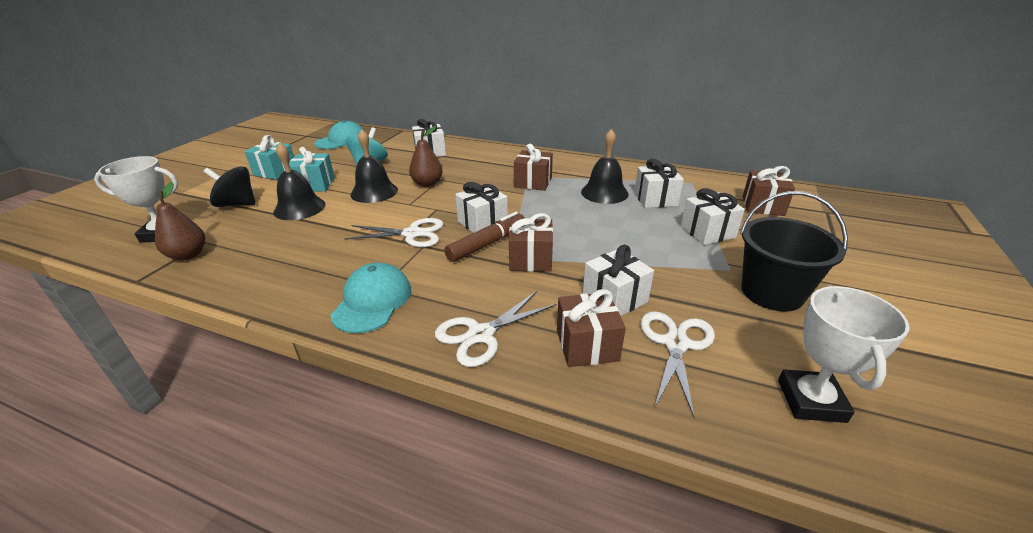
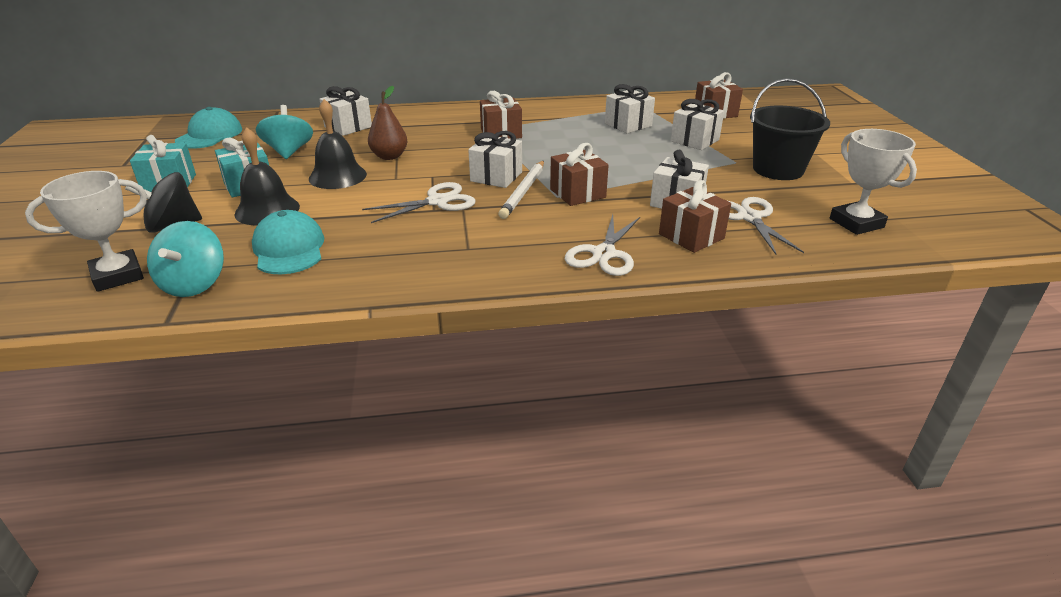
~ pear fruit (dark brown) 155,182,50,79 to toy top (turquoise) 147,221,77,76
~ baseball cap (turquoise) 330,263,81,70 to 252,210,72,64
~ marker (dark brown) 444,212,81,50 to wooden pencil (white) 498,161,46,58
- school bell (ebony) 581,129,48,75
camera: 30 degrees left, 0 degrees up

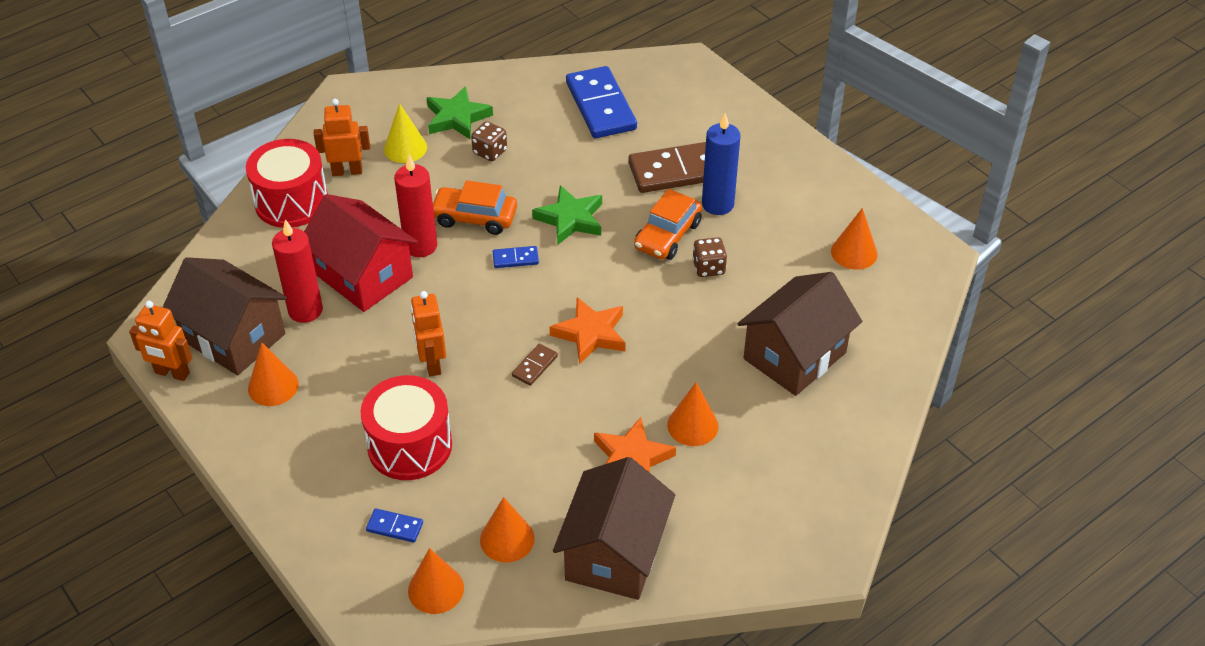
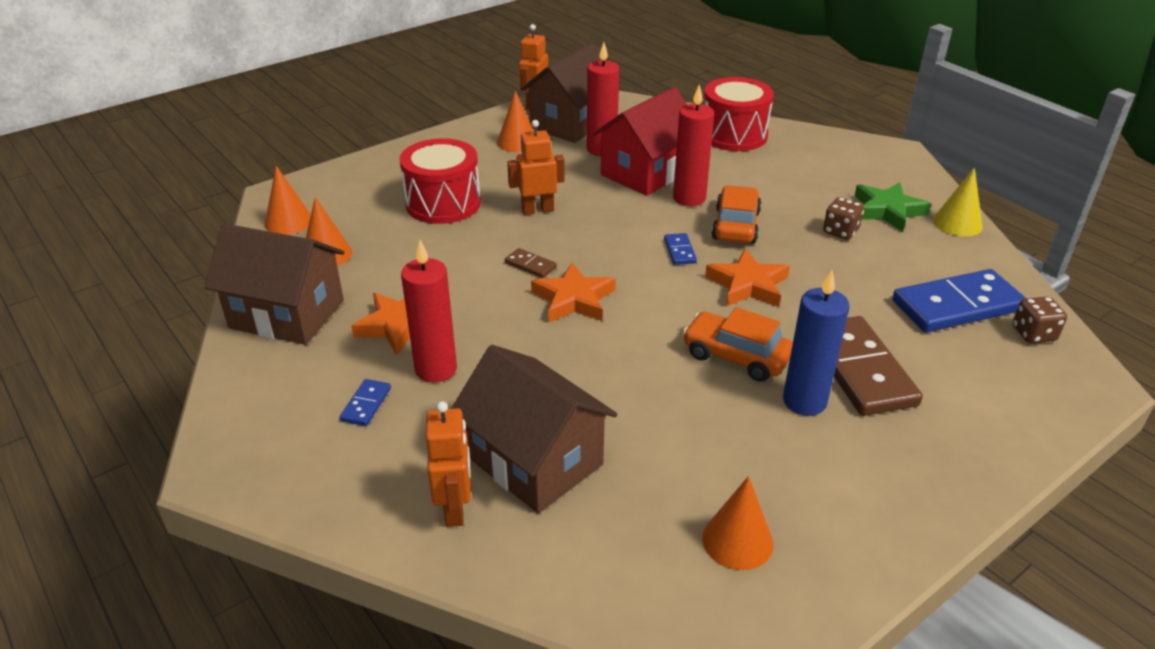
~ domino (cobalt) 366,508,57,35 to 340,379,51,47
~ cone (orange) 667,382,52,64 to wax candle (crimson) 401,240,56,142
~ robot (orange) 314,99,56,77 to 426,401,45,126
~ star (leaf-green) 532,185,70,60 to star (orange) 705,249,85,58
~ cone (golden) 384,103,43,60 to 933,167,50,70
~ die (dark brown) 692,237,35,40 to 1013,297,54,46
camera: 90 degrees right, 10 degrees down

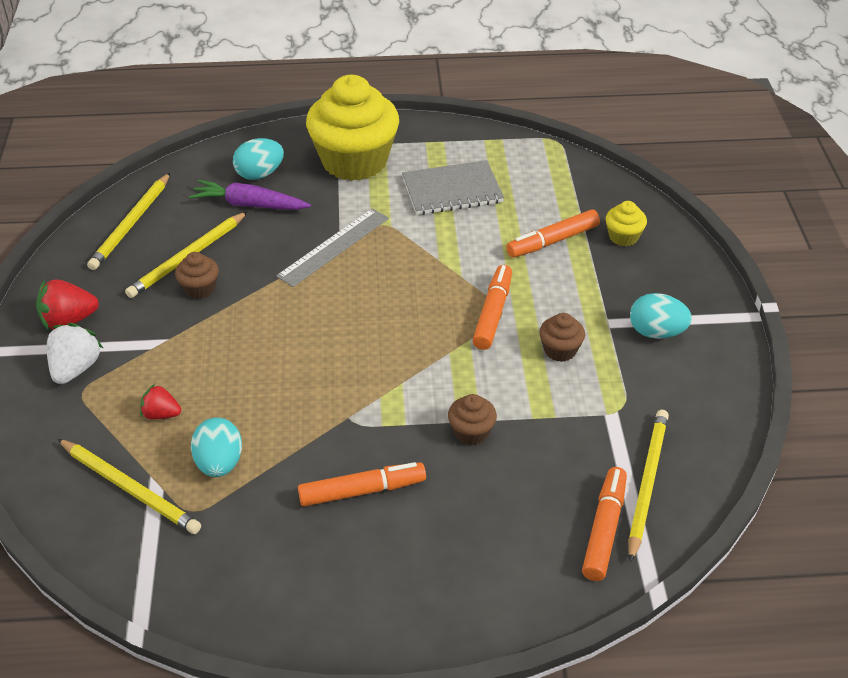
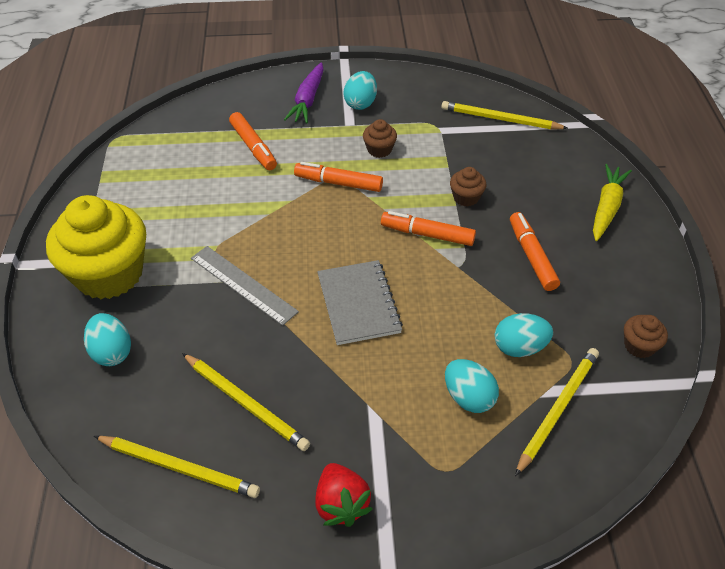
~ root vegetable (royal purple) 189,180,122,30 to 284,62,40,62
~ notebook (gray) 402,160,102,55 to 317,260,86,85
~ marker (orange) 582,467,45,114 to 381,211,95,35
~ strawberry (crimson) 140,384,41,36 to toy egg (turquoise) 445,359,54,54
+ root vegetable (golden) 593,164,39,77
~ fairy cake (dark brown) 175,252,44,47 to 624,315,44,43
- strawberry (white) 47,323,56,61
- fairy cake (golden) 606,201,41,45
camera: 90 degrees left, 5 degrees up

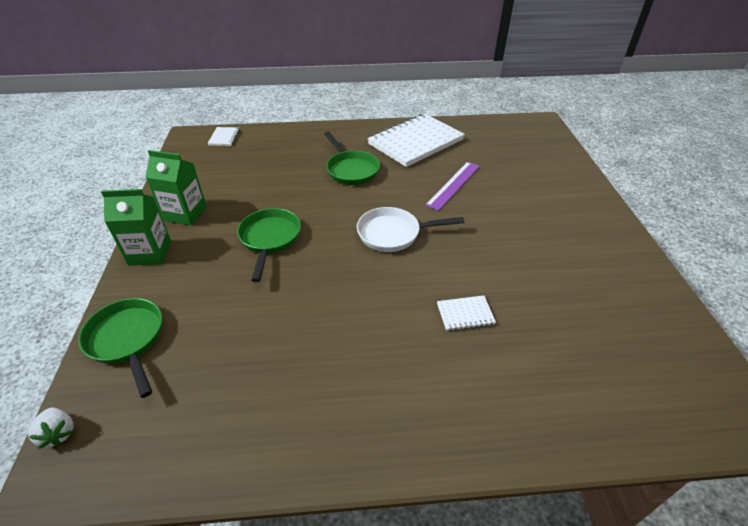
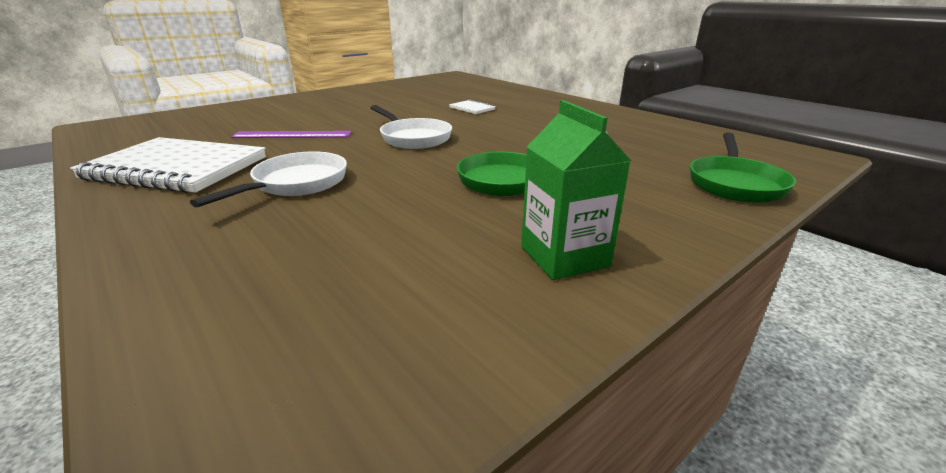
~ pan (leaf-green) 324,131,56,54 to pan (white) 190,151,157,57
- strawberry (white) 28,407,46,42
- carton (leaf-green) 101,189,70,77
- notebook (white) 207,127,33,19
camera: 125 degrees left, 15 degrees down

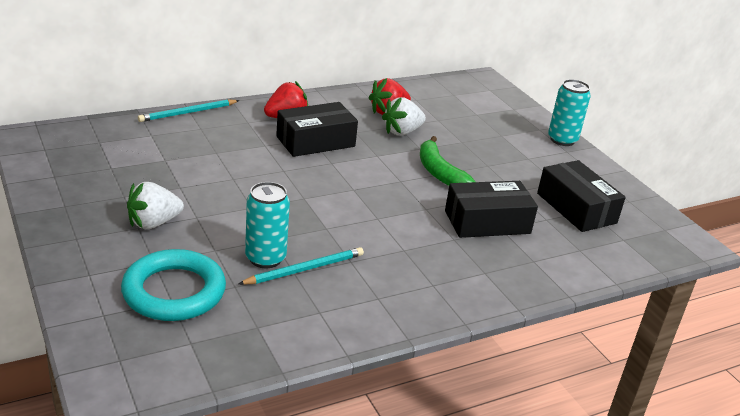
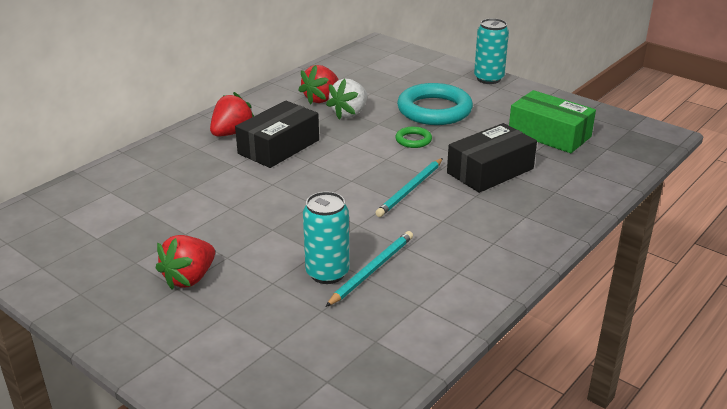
~ strawberry (white) 127,182,57,47 to strawberry (crimson) 156,235,59,55
~ wooden pencil (turquoise) 138,99,102,23 to 375,158,68,59
~ banana fruit (leaf-green) 420,136,56,50 to hoop (leaf-green) 395,127,37,21
~ hoop (turquoise) 121,249,105,72 to 397,83,76,42
~ box (ebony) 537,160,89,72 to box (leaf-green) 509,90,87,63
camera: 20 degrees left, 0 degrees up

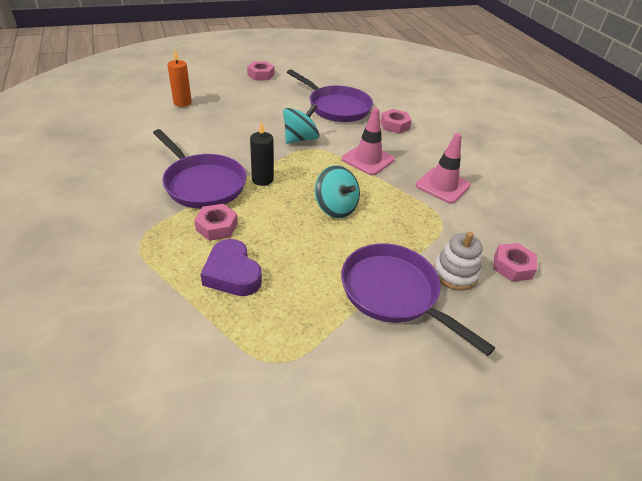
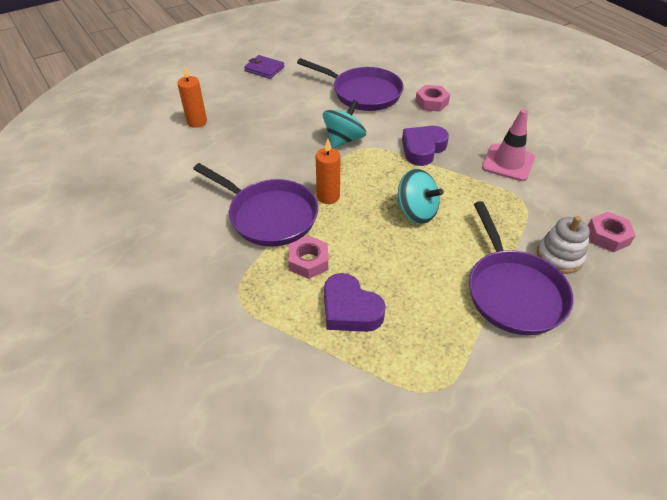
~ nut (rosy) 247,61,28,20 to card wallet (royal purple) 244,55,40,24
~ wax candle (ebony) 250,121,23,65 to wax candle (orange) 316,139,24,65
~ road cone (rosy) 342,108,53,67 to love heart (royal purple) 402,126,47,40
~ pan (royal purple) 341,243,154,113 = 469,201,105,134 135 degrees counterclockwise
camera: 10 degrees left, 5 degrees up

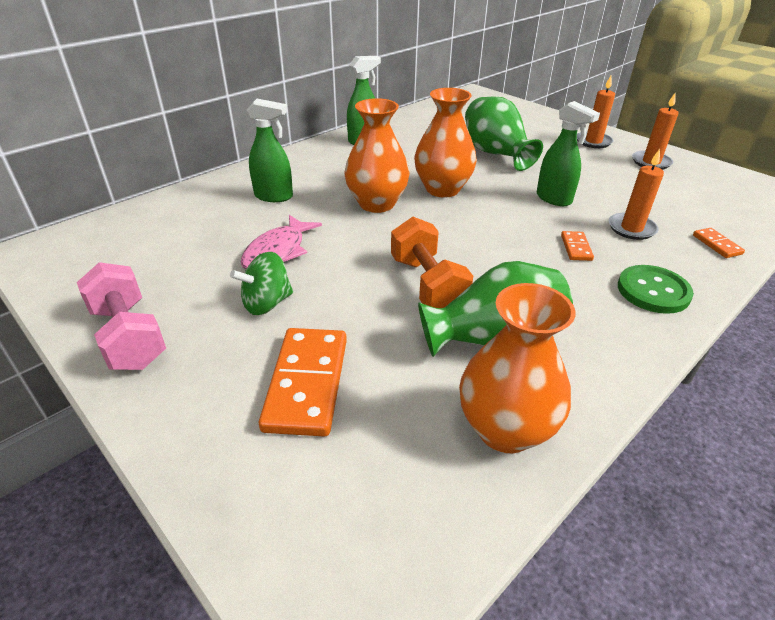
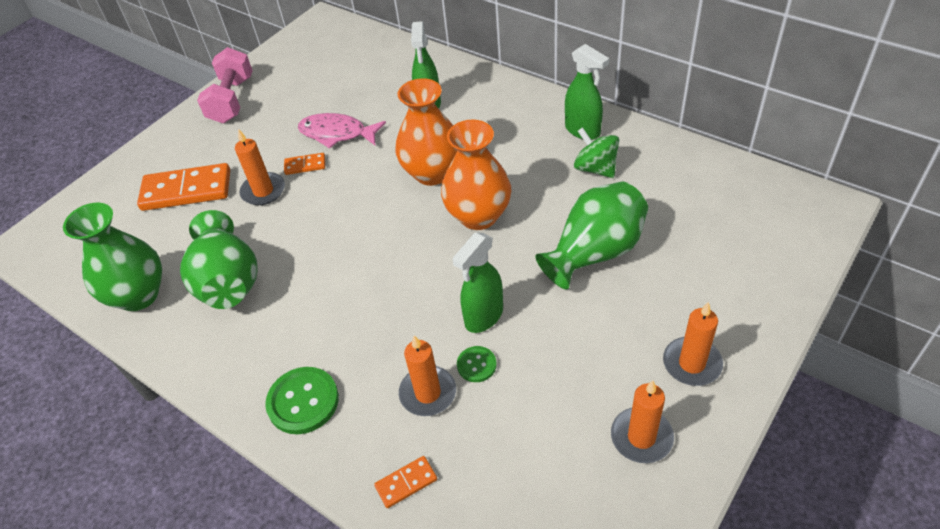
~ vase (orange) 459,283,116,170 to vase (leaf-green) 63,203,99,108
~ dumbbell (rosy) 77,262,89,108 = 197,47,56,76 45 degrees counterclockwise
+ wax candle (orange) 235,129,50,76
~ domino (orange) 561,231,33,30 to 284,153,41,22
+ sewing button (leaf-green) 457,346,40,36
~ toy top (leaf-green) 230,252,63,63 to 574,127,45,51
- dumbbell (orange) 391,217,82,91
camera: 85 degrees right, 10 degrees up

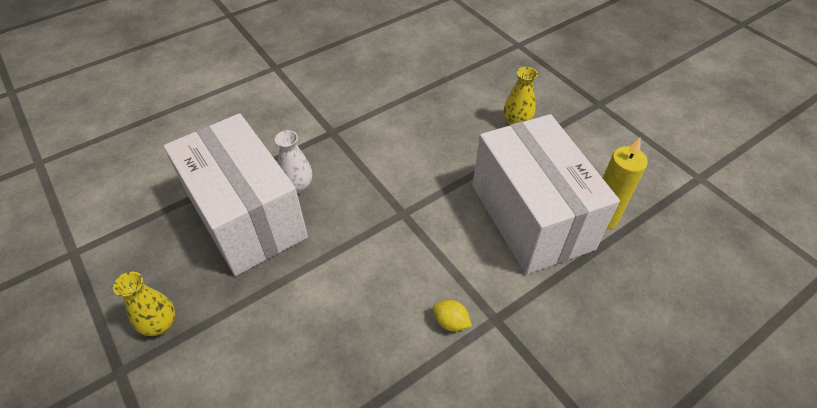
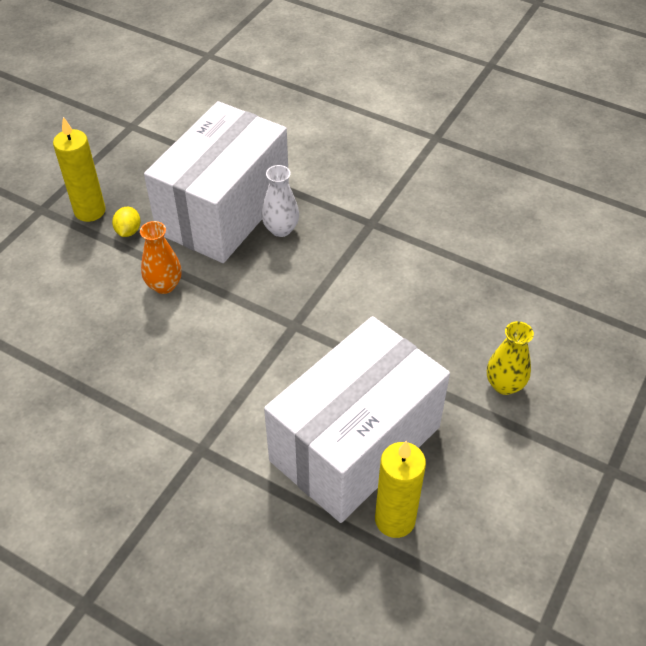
~ vase (golden) 113,272,62,64 to wax candle (golden) 53,117,53,105
~ citrus fruit (golden) 433,300,39,32 to 112,207,29,30
+ vase (orange) 140,221,42,73
camera: 65 degrees right, 0 degrees up

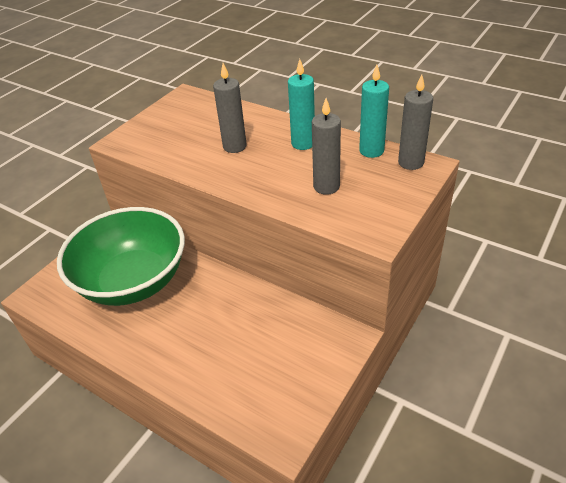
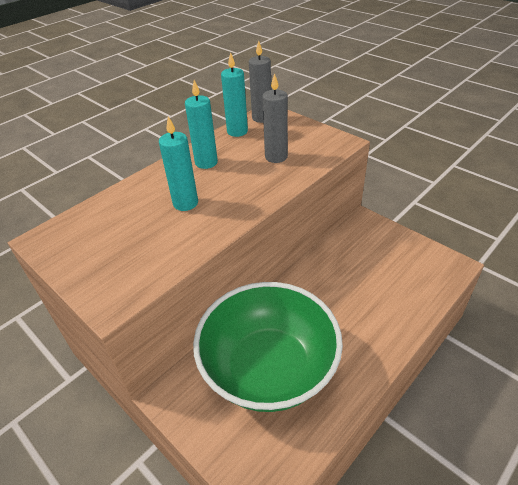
~ wax candle (gray) 213,63,34,90 to wax candle (turquoise) 159,116,39,95
camera: 80 degrees left, 0 degrees up

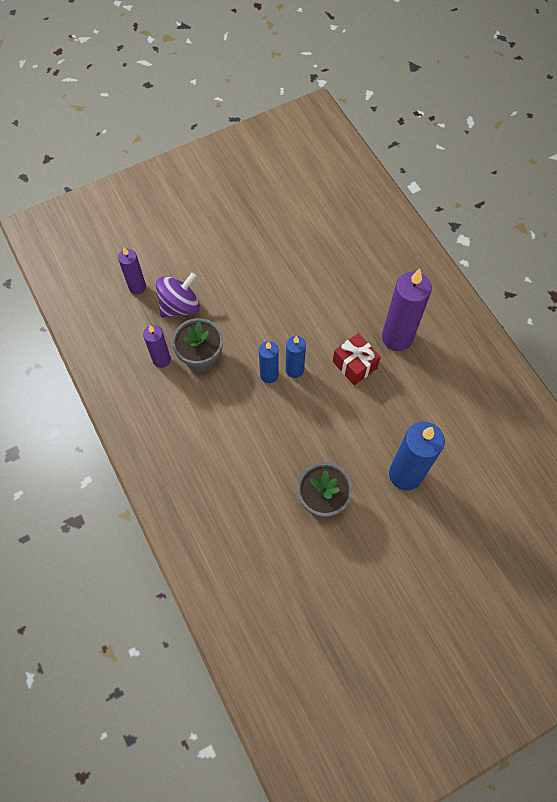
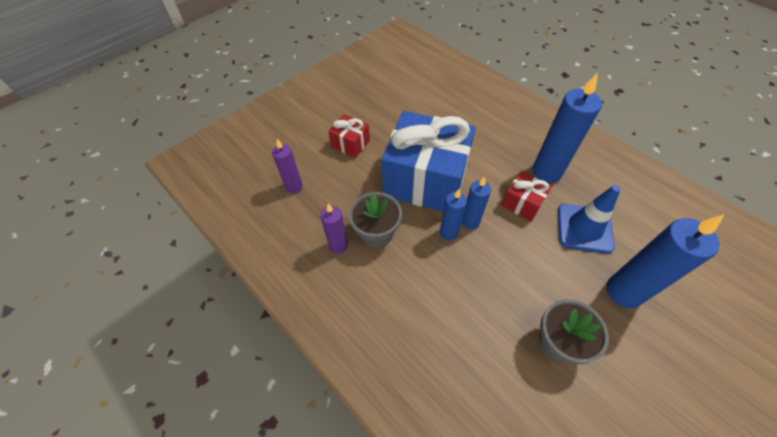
+ wrapped gift (crimson) 328,114,42,44
+ wrapped gift (cobalt) 381,111,95,101
~ wax candle (royal purple) 382,269,50,82 to wax candle (cobalt) 532,73,70,110
+ road cone (cobalt) 558,185,63,69
- toy top (royal purple) 156,272,44,46
camera: 15 degrees left, 10 degrees down

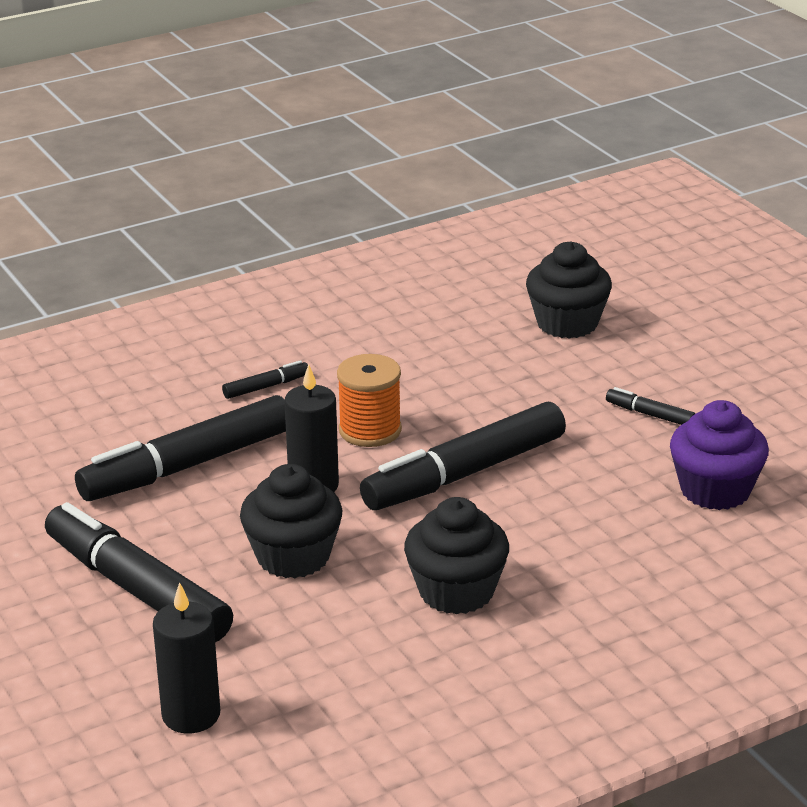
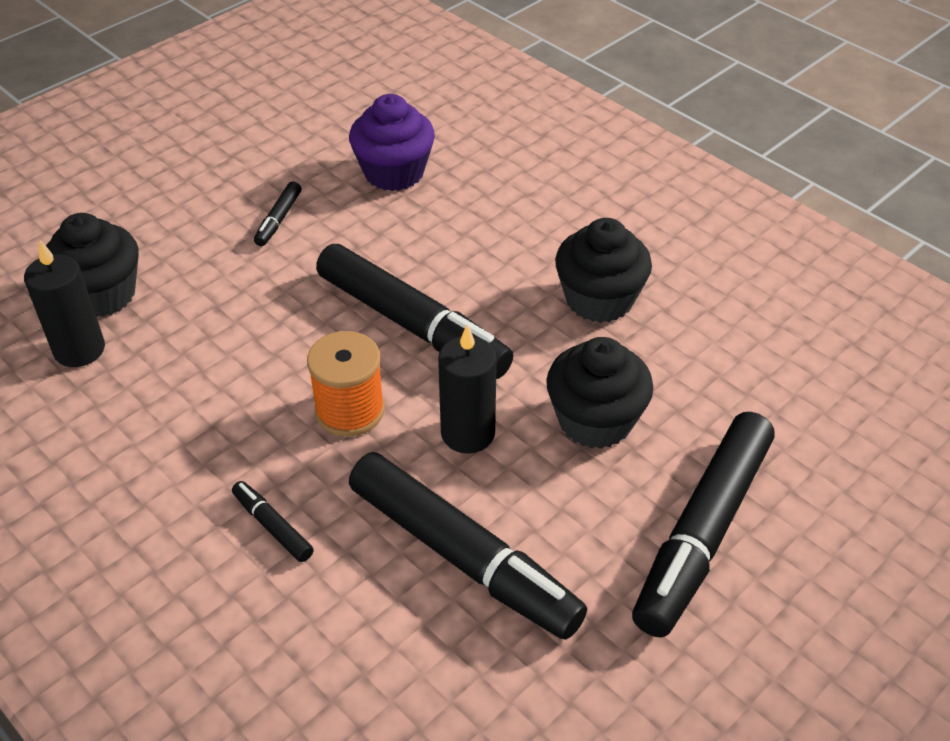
~ wax candle (ebony) 153,582,67,152 to 24,240,81,127
camera: 105 degrees left, 15 degrees up

